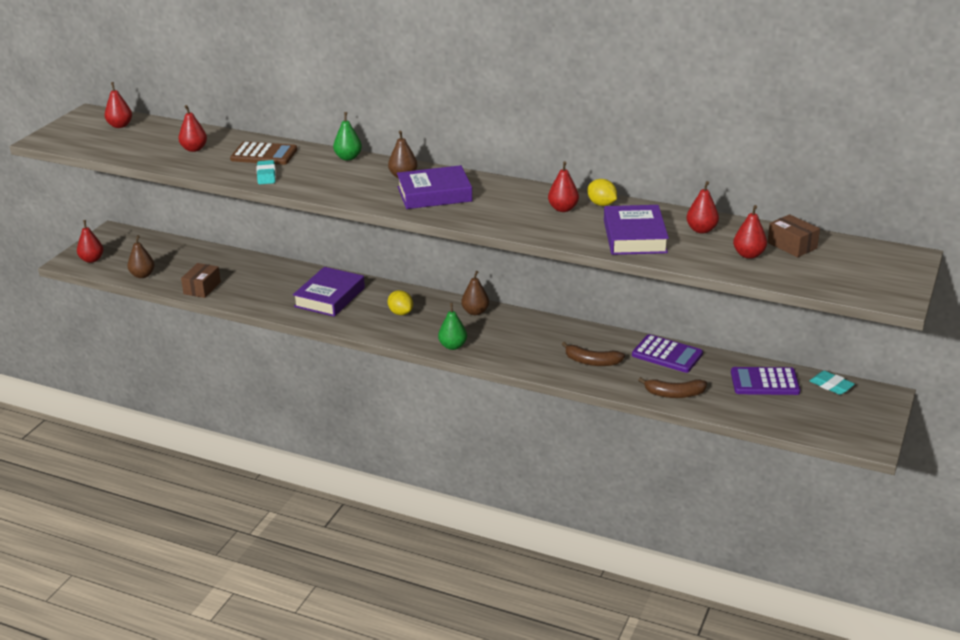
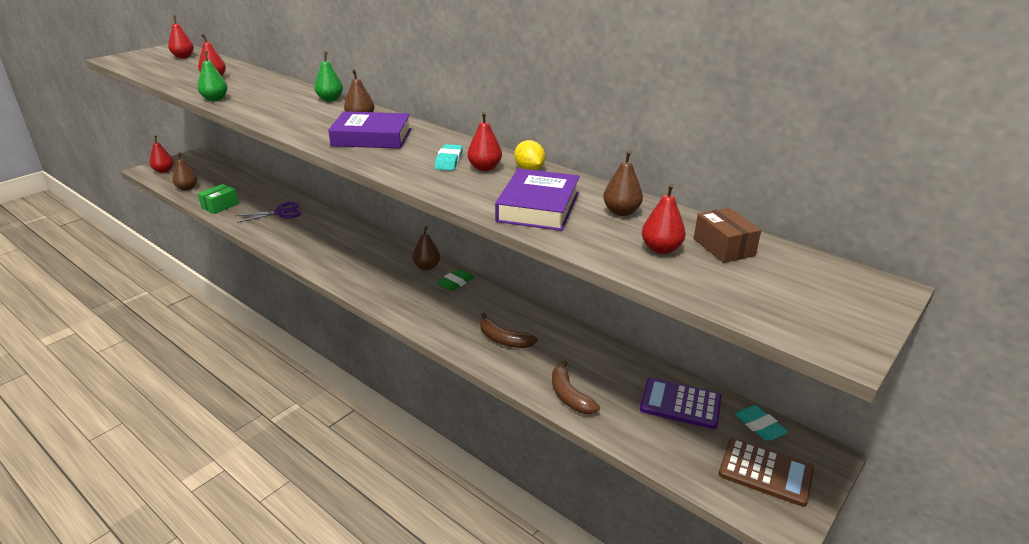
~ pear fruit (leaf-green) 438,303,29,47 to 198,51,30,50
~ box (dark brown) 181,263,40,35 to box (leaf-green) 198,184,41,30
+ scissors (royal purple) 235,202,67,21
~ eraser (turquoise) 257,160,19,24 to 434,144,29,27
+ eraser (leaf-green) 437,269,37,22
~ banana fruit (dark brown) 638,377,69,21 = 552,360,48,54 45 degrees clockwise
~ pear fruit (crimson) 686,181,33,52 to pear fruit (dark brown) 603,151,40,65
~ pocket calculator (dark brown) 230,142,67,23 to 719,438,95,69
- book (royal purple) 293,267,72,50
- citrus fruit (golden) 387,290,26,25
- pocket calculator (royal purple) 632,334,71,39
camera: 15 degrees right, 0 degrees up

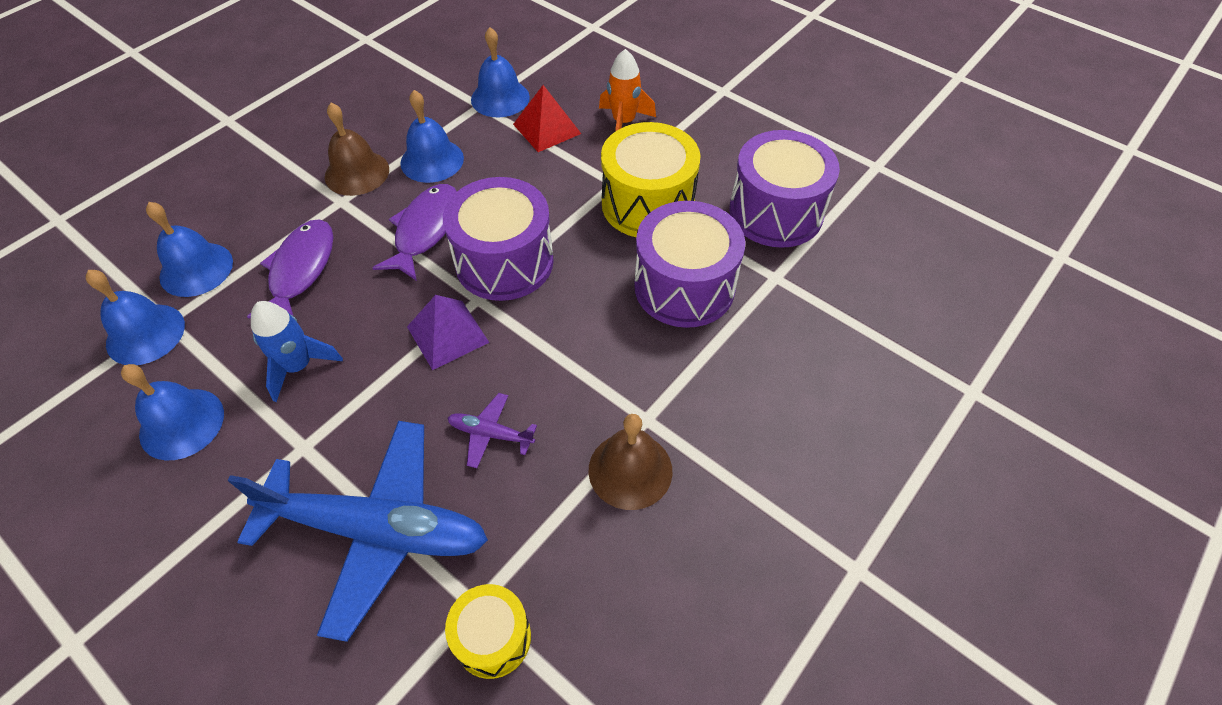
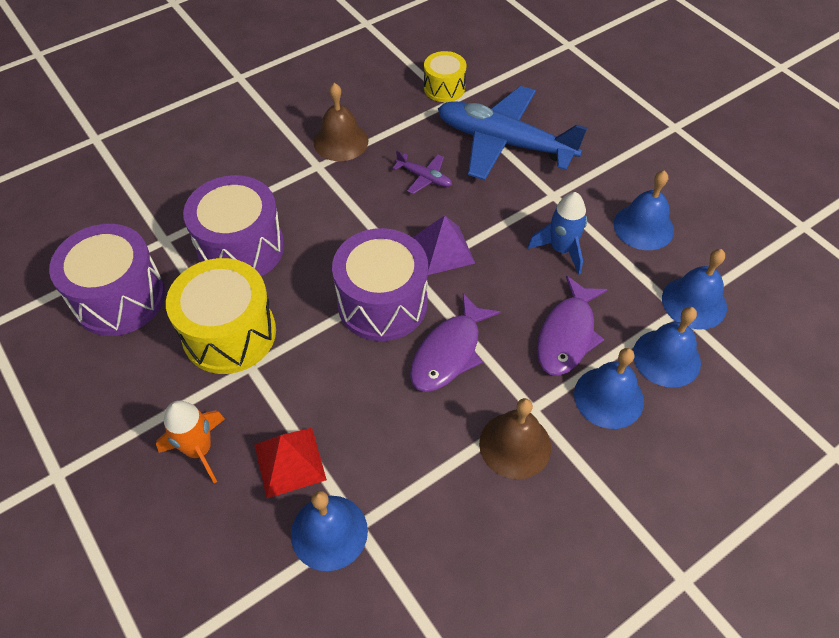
~ school bell (cobalt) 400,90,64,93 to 574,348,70,81
camera: 165 degrees left, 0 degrees up

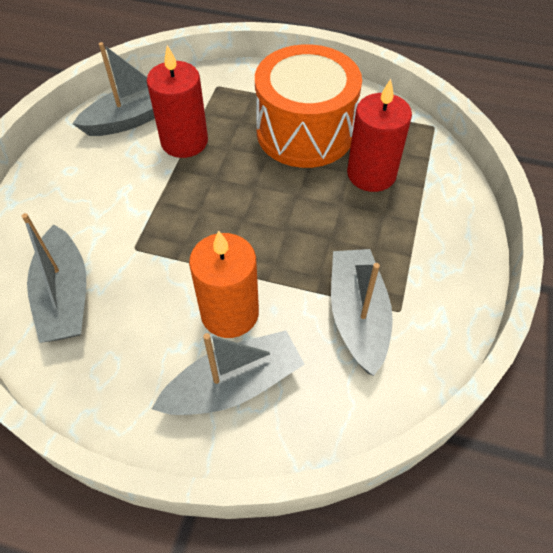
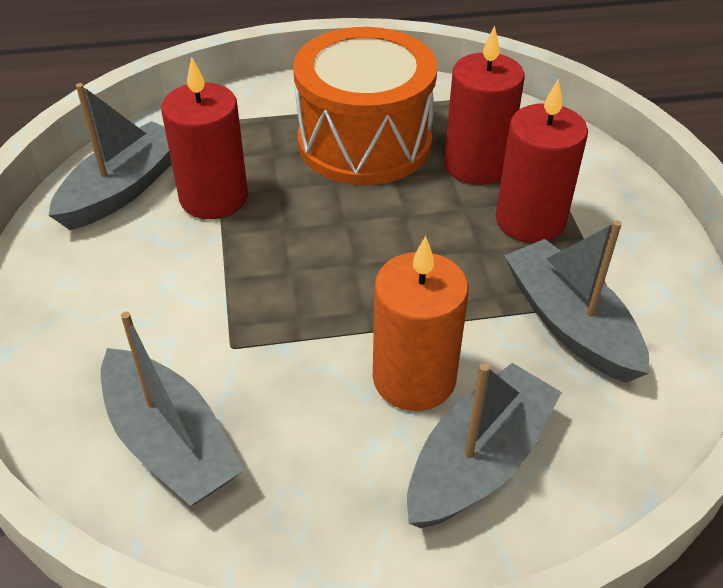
+ wax candle (crimson) 496,79,92,164
camera: 25 degrees left, 10 degrees down

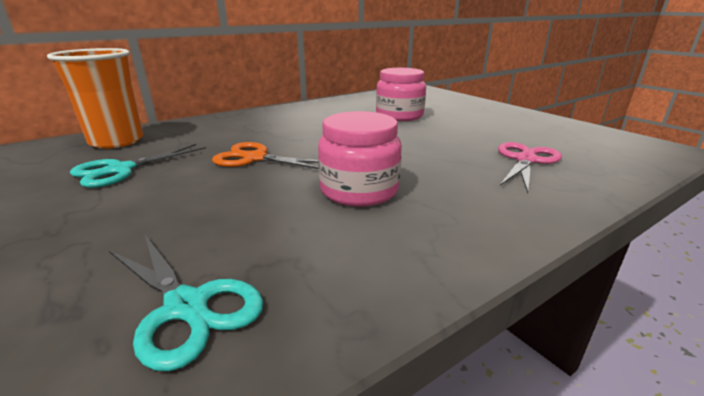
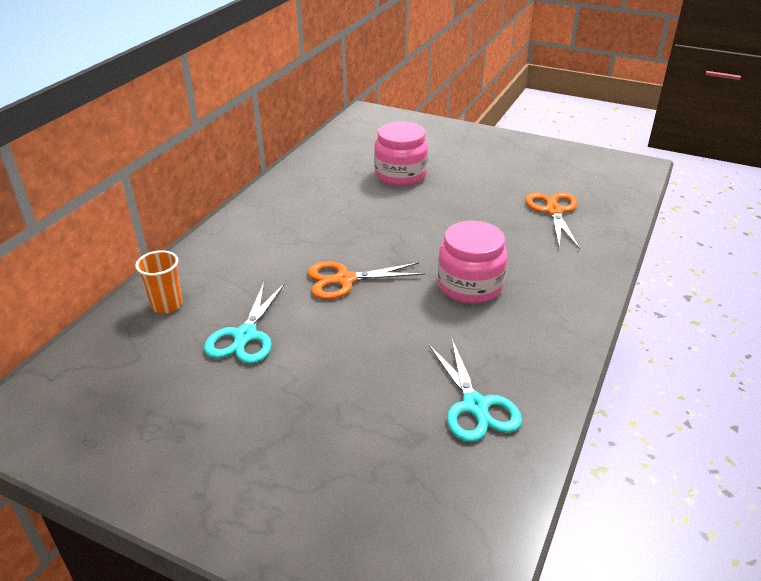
~ cup (orange) 47,48,96,101 = 135,250,48,64 x0.55
~ scissors (turquoise) 108,235,155,136 = 429,339,93,103 60 degrees clockwise
~ scissors (rosy) 498,142,64,51 to scissors (orange) 525,192,55,57
camera: 30 degrees left, 10 degrees up

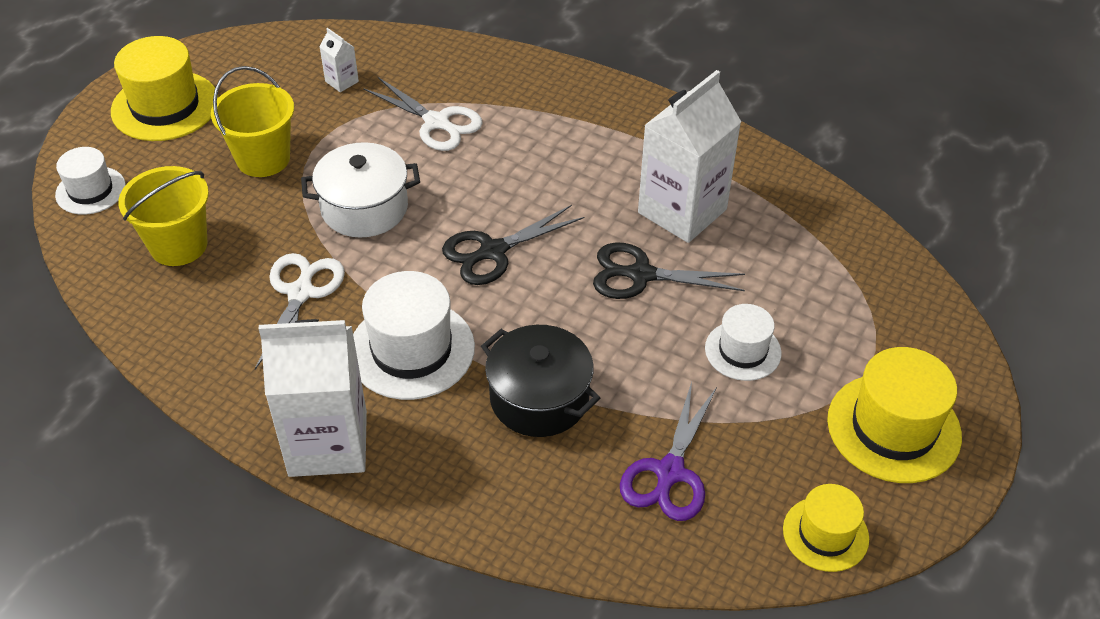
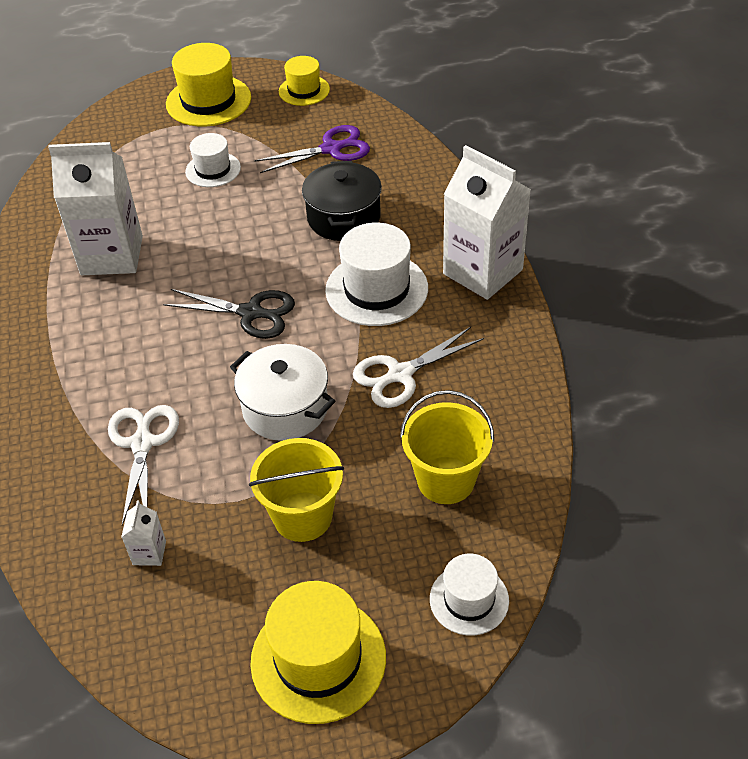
- scissors (ebony) 593,243,152,56
camera: 130 degrees left, 0 degrees up

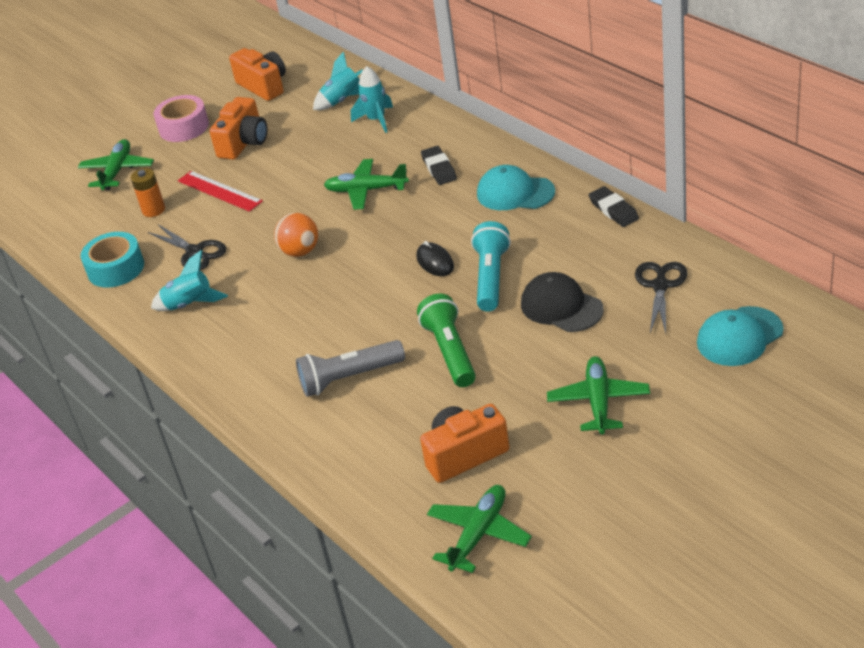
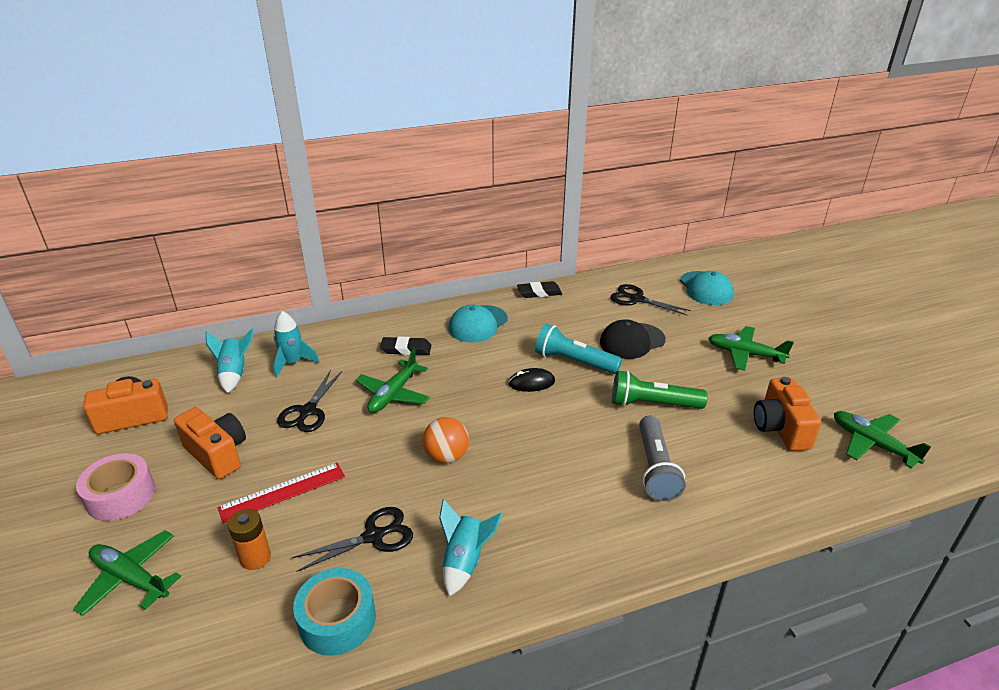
+ scissors (ebony) 277,370,65,62
camera: 75 degrees left, 5 degrees down

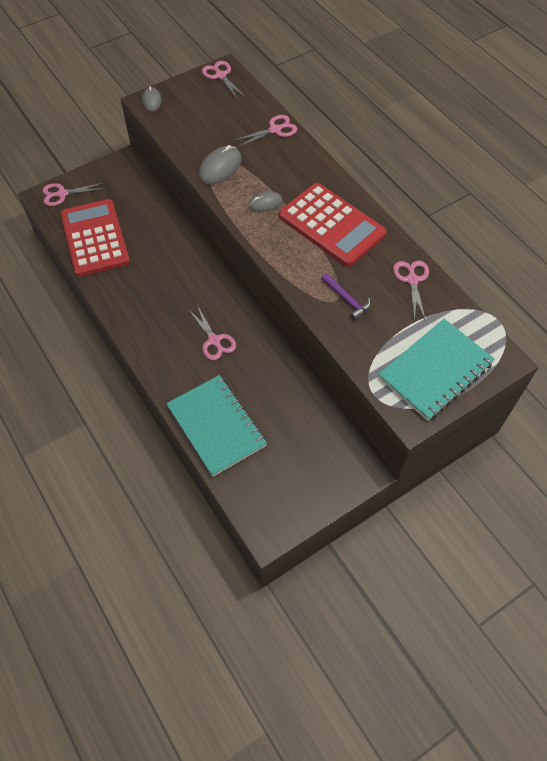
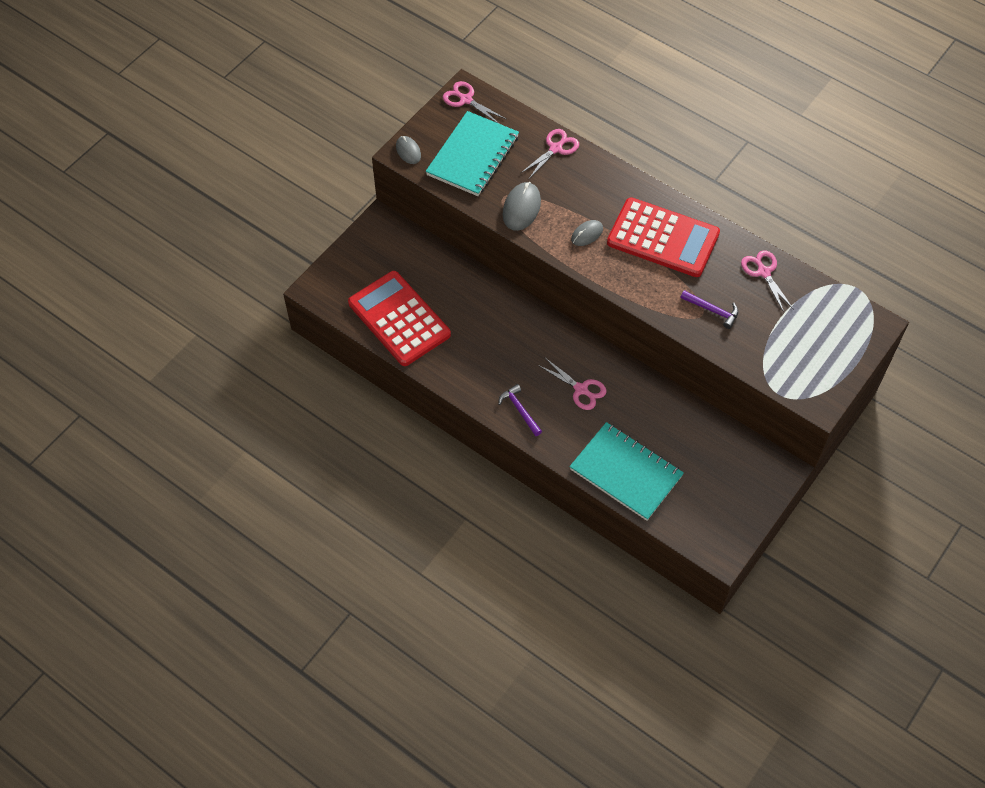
~ notebook (turquoise) 378,319,117,102 to 426,111,93,85
+ hammer (royal purple) 498,384,44,52
- scissors (rosy) 42,183,61,23
camera: 20 degrees left, 0 degrees up

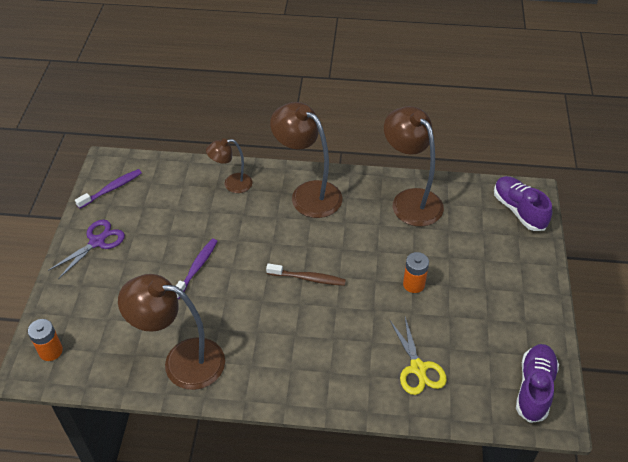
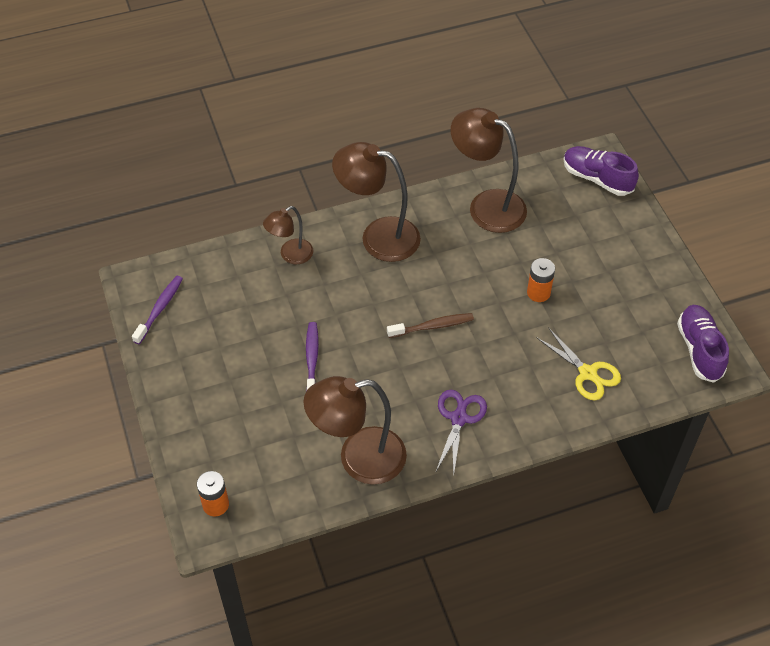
~ scissors (royal purple) 48,219,77,60 to 436,390,51,86
camera: 25 degrees left, 5 degrees up

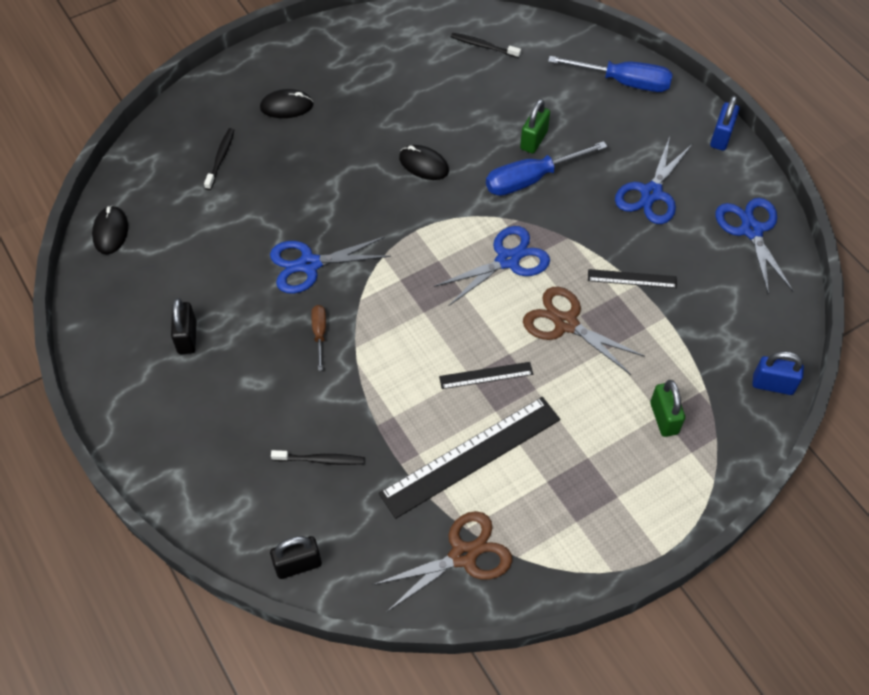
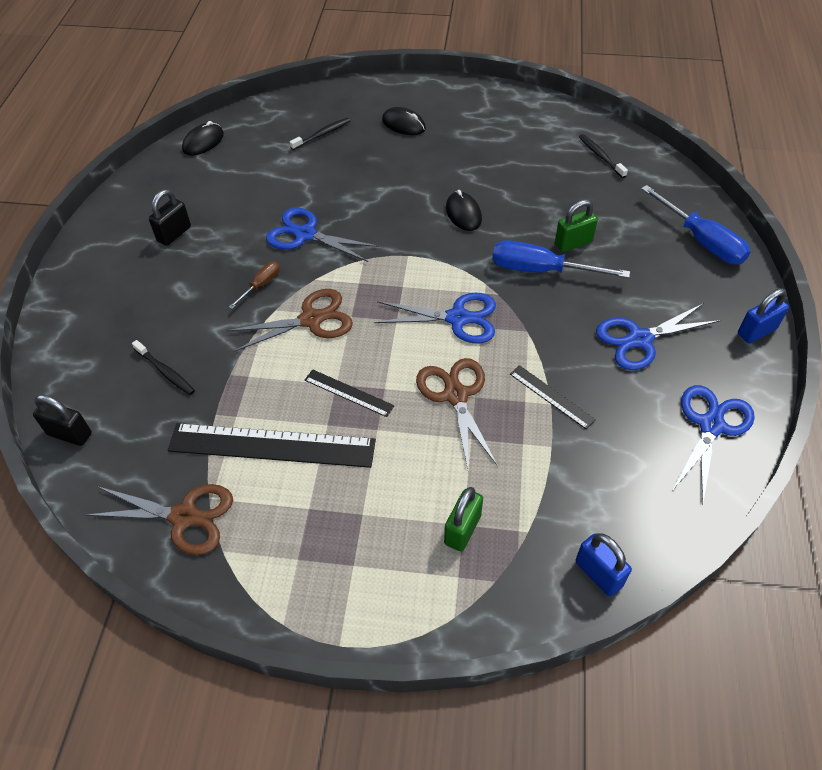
+ scissors (dark brown) 227,289,126,63
camera: 40 degrees right, 5 degrees down

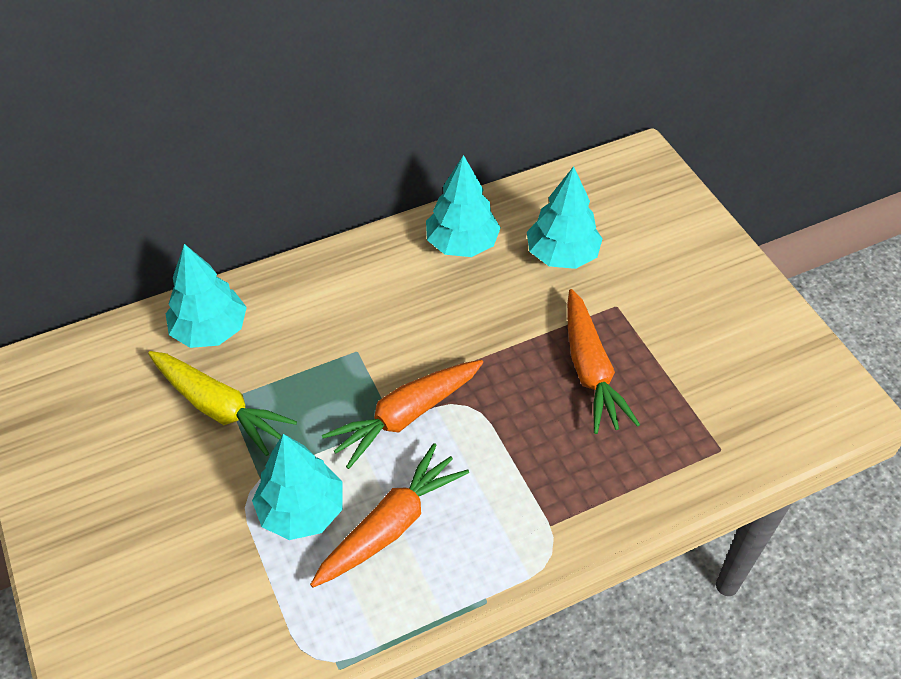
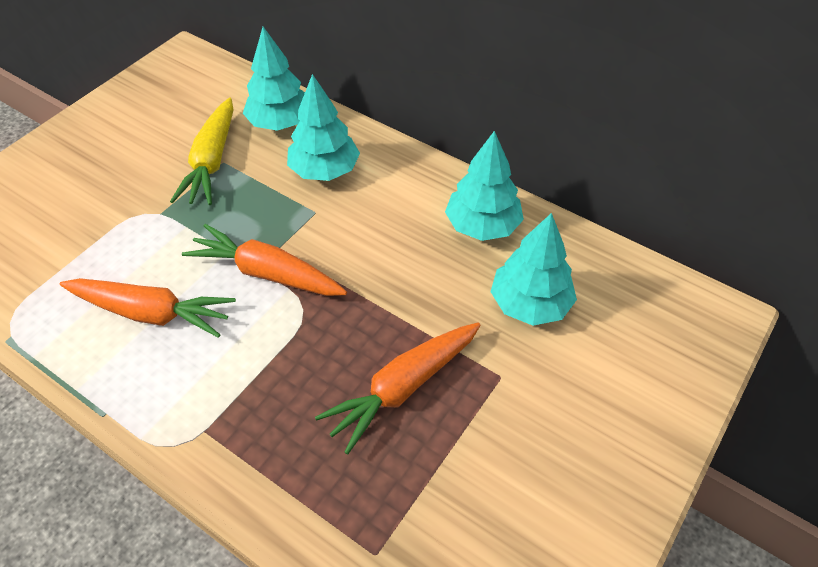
~ tree (turquoise) 252,434,91,106 to 287,74,73,107
camera: 60 degrees right, 0 degrees up

